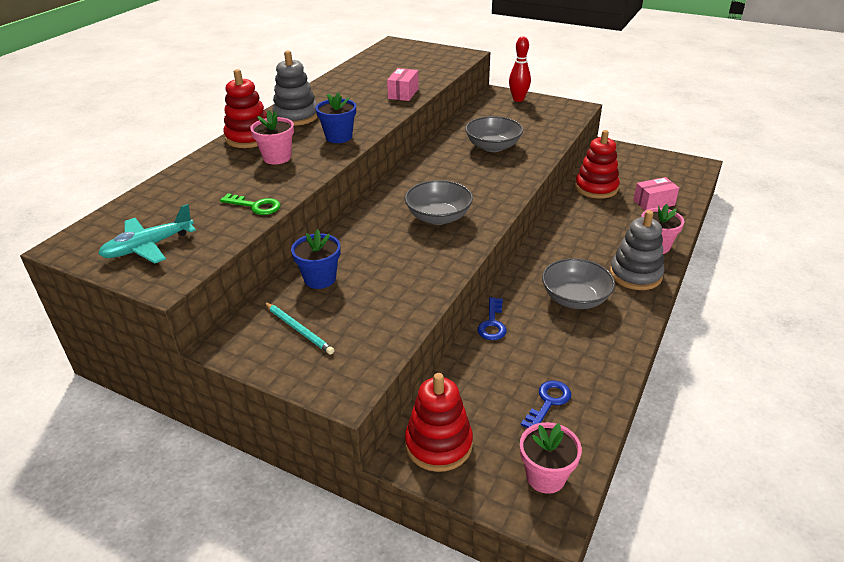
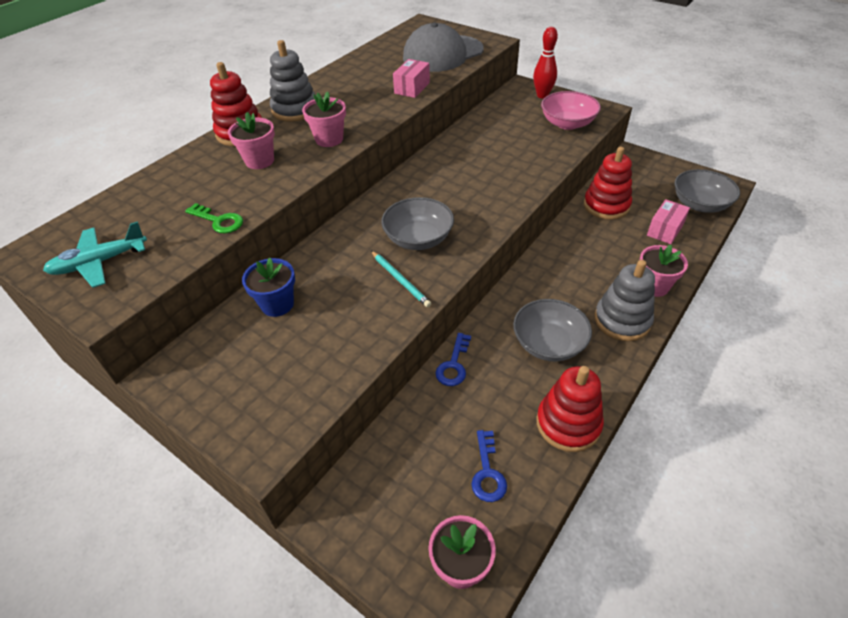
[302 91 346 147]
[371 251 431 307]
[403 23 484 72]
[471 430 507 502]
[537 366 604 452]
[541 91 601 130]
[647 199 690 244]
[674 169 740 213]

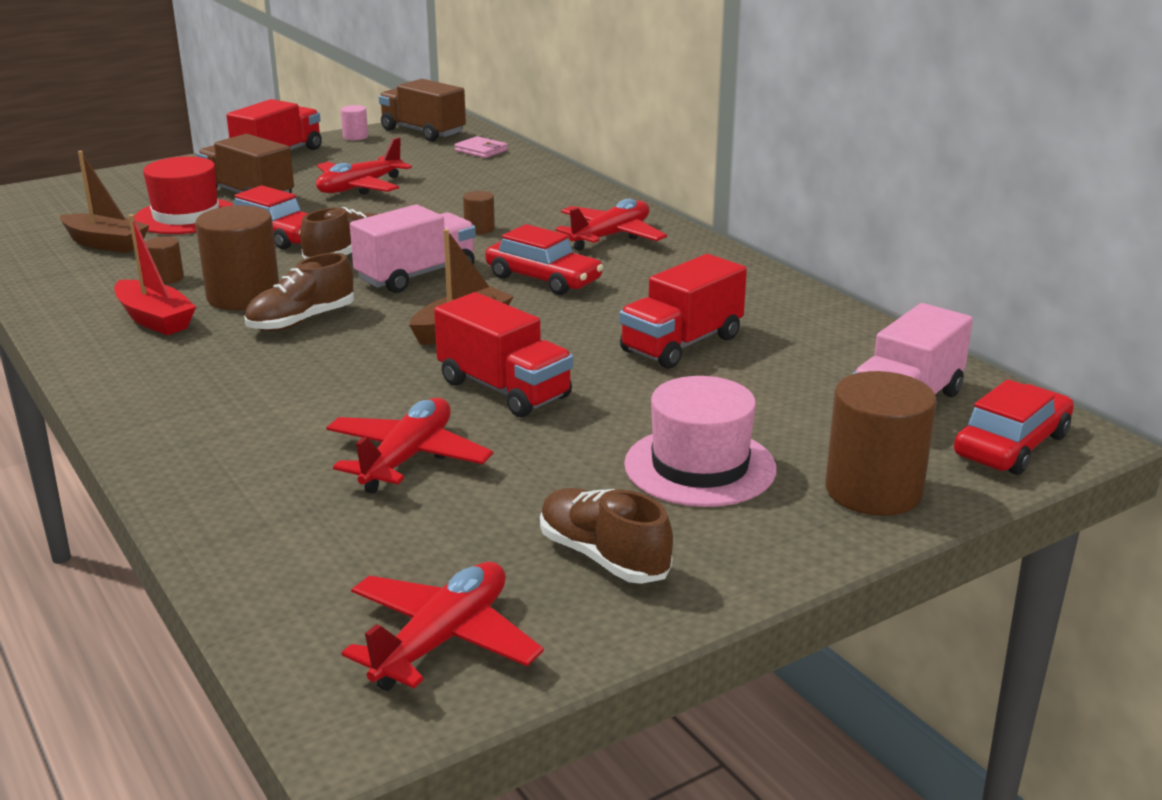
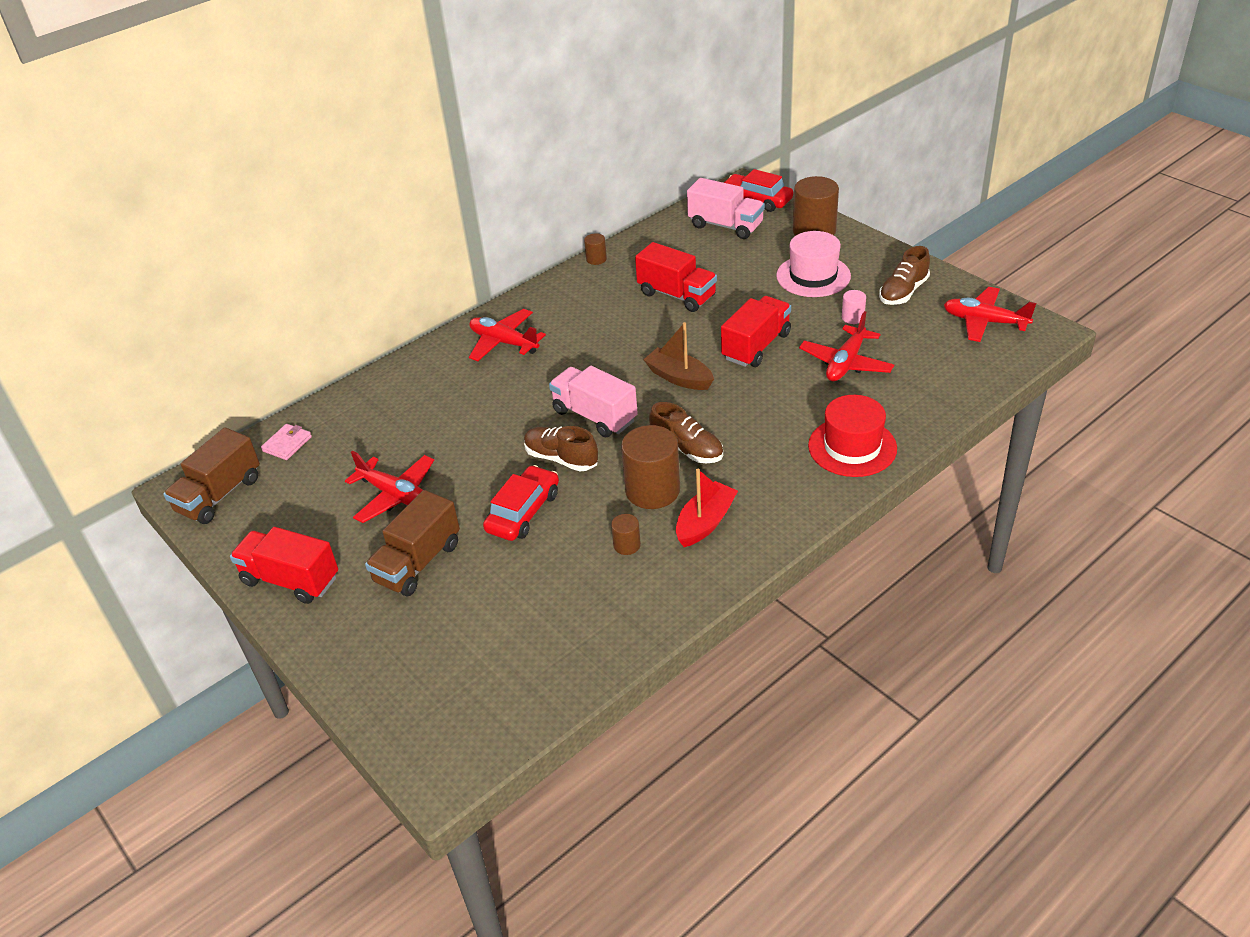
[584 233 607 265]
[799 311 894 381]
[808 395 897 477]
[842 290 866 324]
[60 151 150 253] (first image)
[485 224 603 295] (first image)

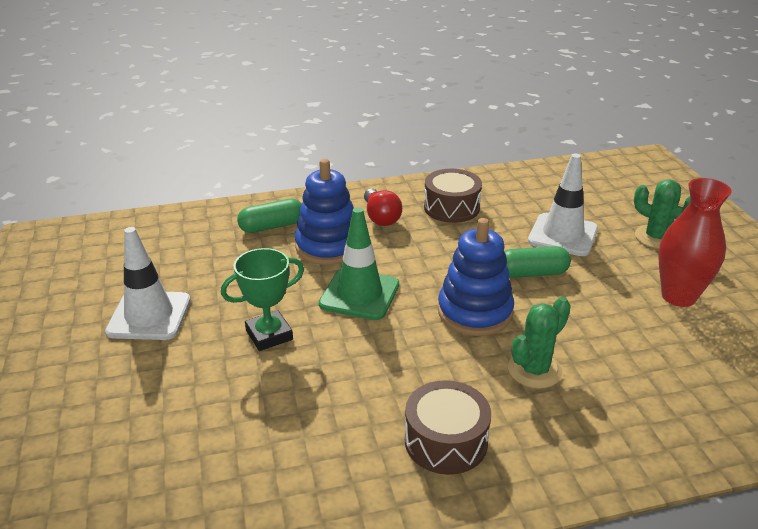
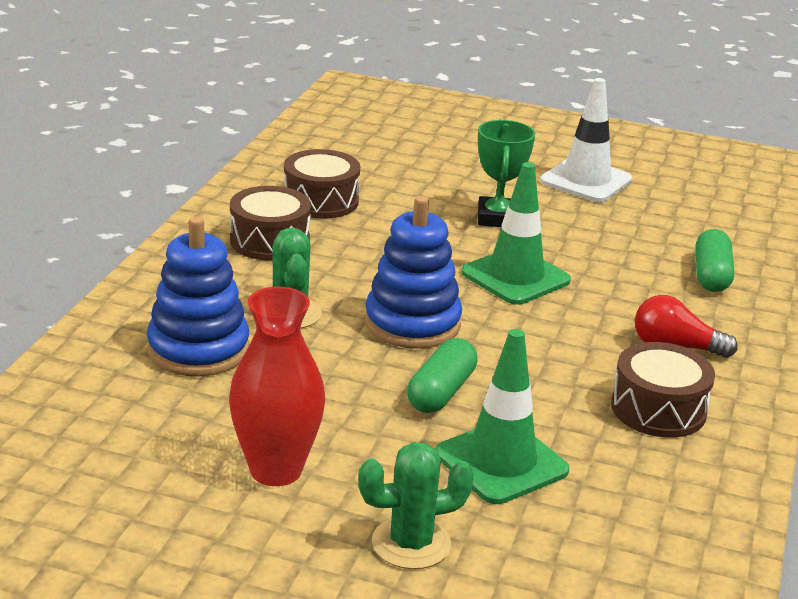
[147 217 249 377]
[284 149 360 218]
[435 329 569 504]

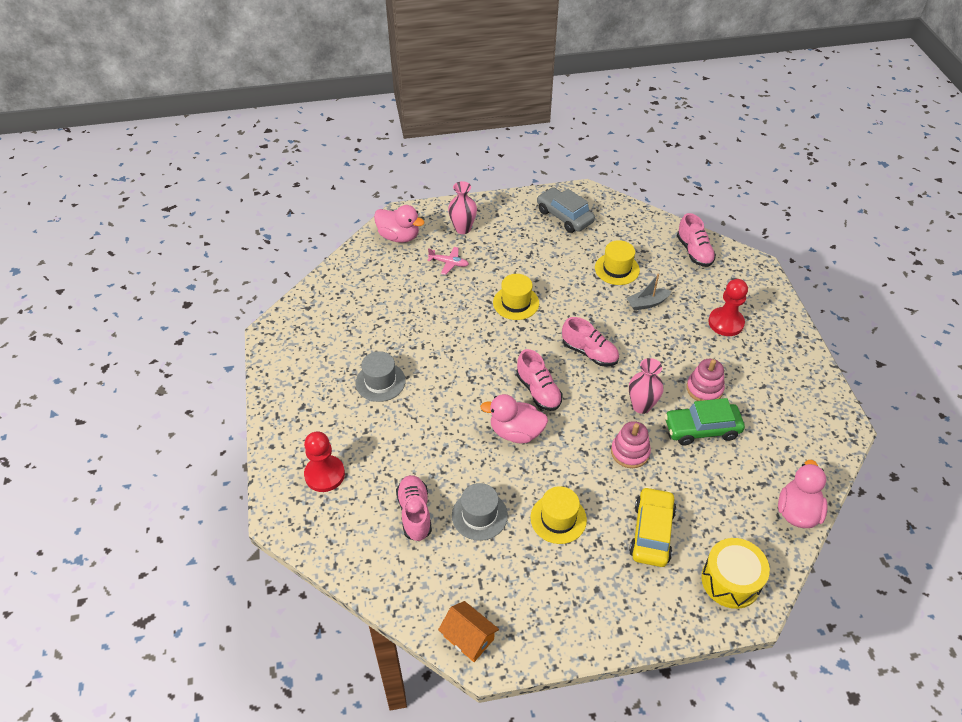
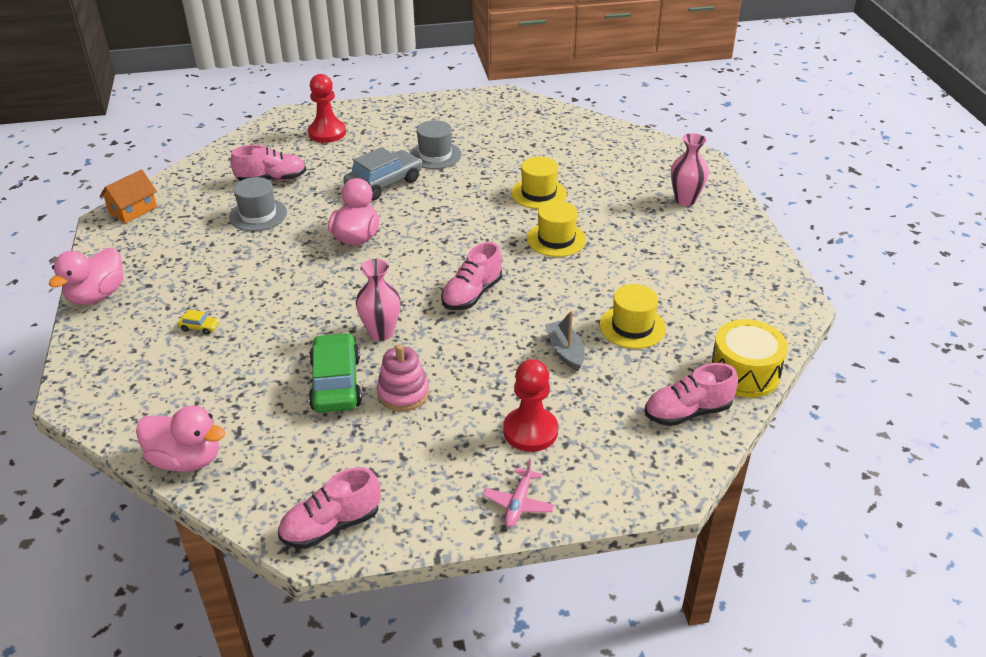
[49 247 124 305]
[178 310 219 335]
[278 467 381 549]
[343 147 422 201]
[483 459 554 527]
[511 157 567 209]
[711 319 788 398]
[611 421 651 468] (first image)

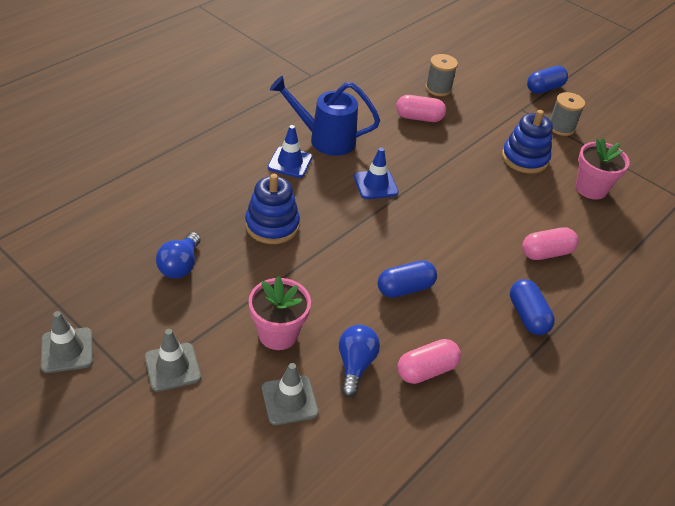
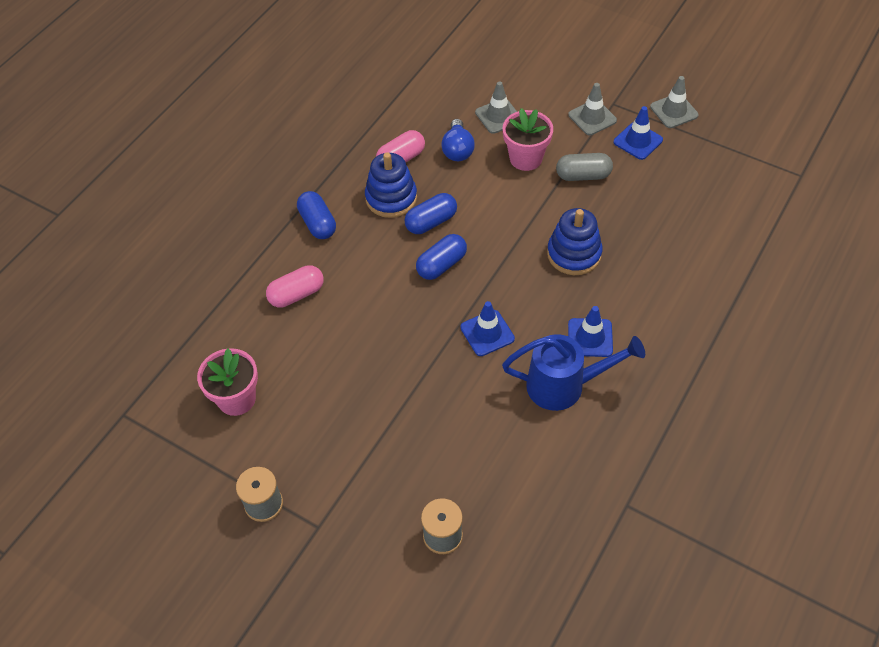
[365 152 417 218]
[416 234 467 280]
[556 153 613 181]
[613 106 663 160]
[156 232 201 279] (first image)
[396 95 446 122] (first image)

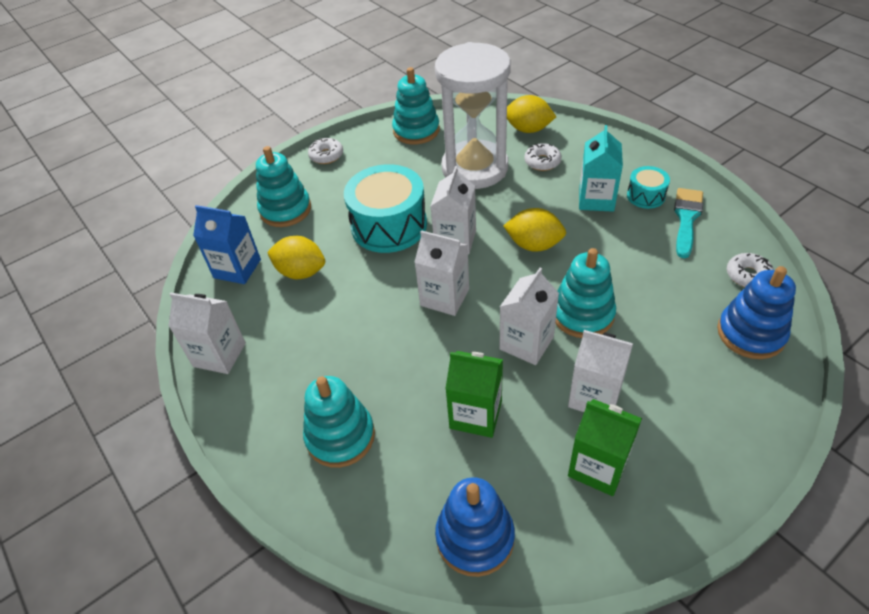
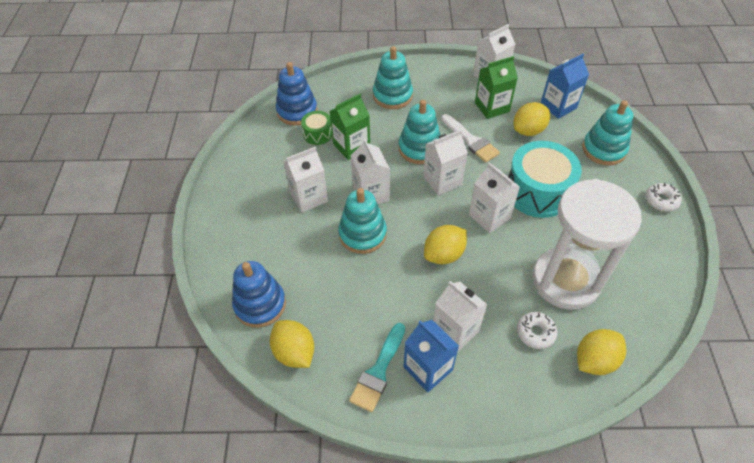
[270 320 314 368]
[301 111 332 145]
[349 323 405 412]
[398 100 441 164]
[404 320 459 392]
[433 281 487 351]
[441 114 500 163]
[475 56 518 119]

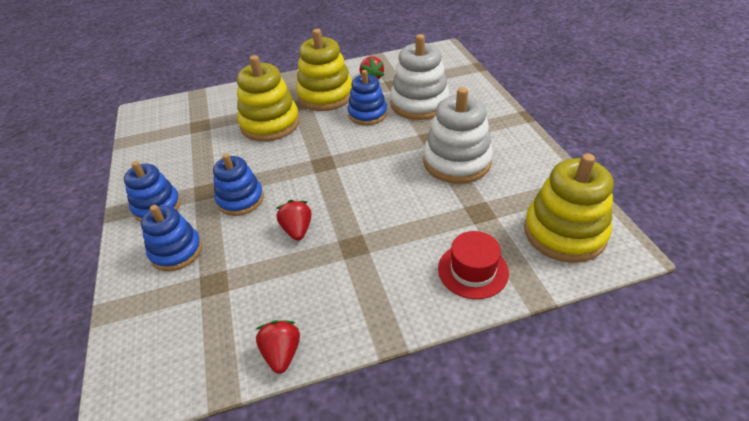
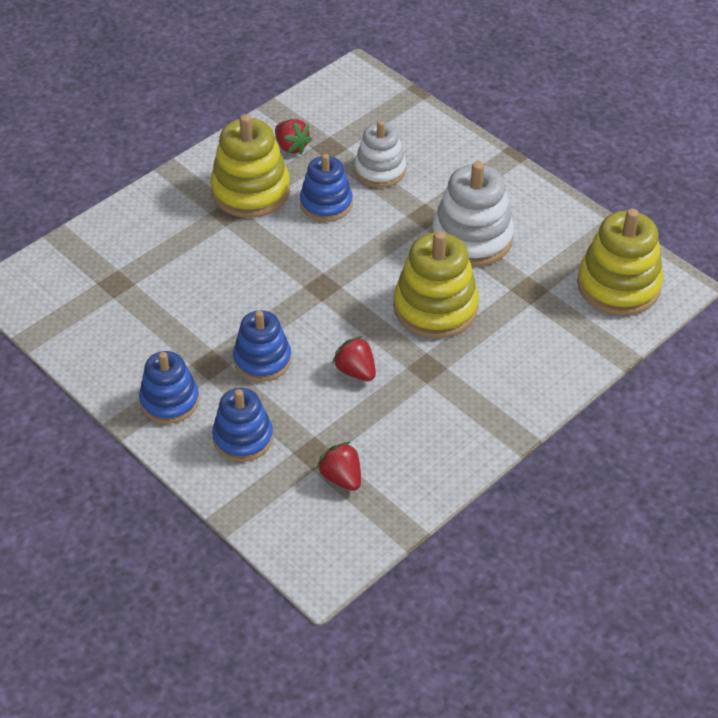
[317 442 361 491]
[355 120 406 188]
[393 231 479 338]
[438 231 509 299] (first image)

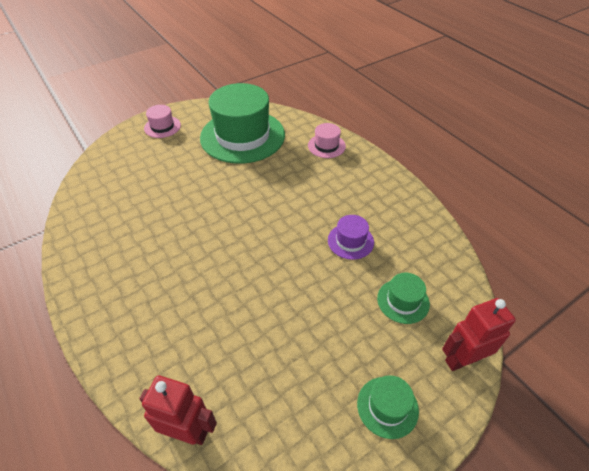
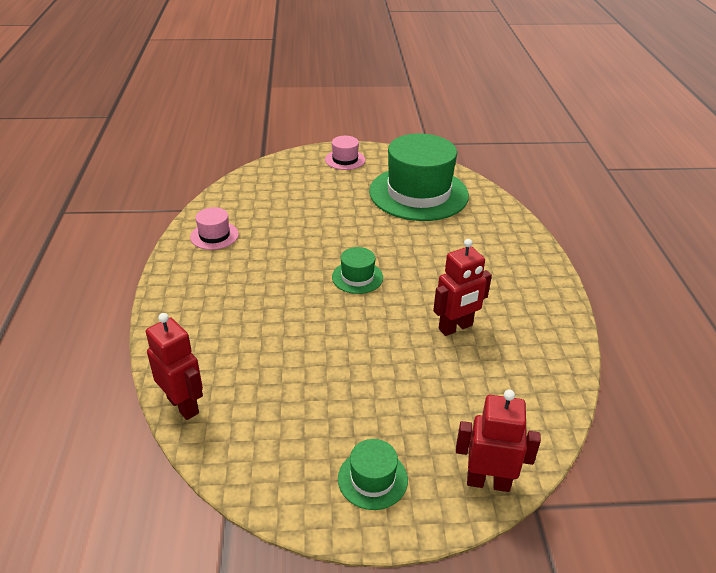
[190 207 239 250]
[332 247 383 294]
[433 239 492 336]

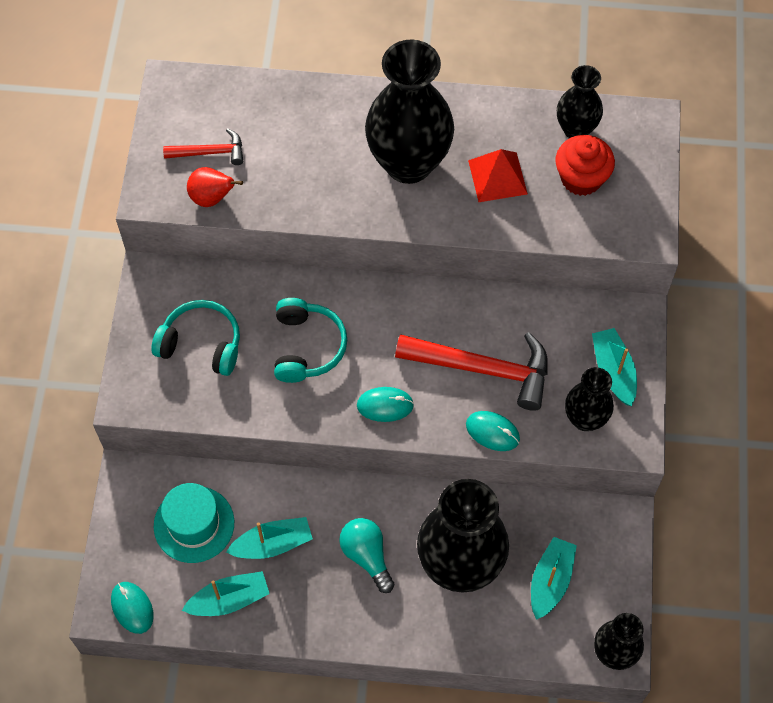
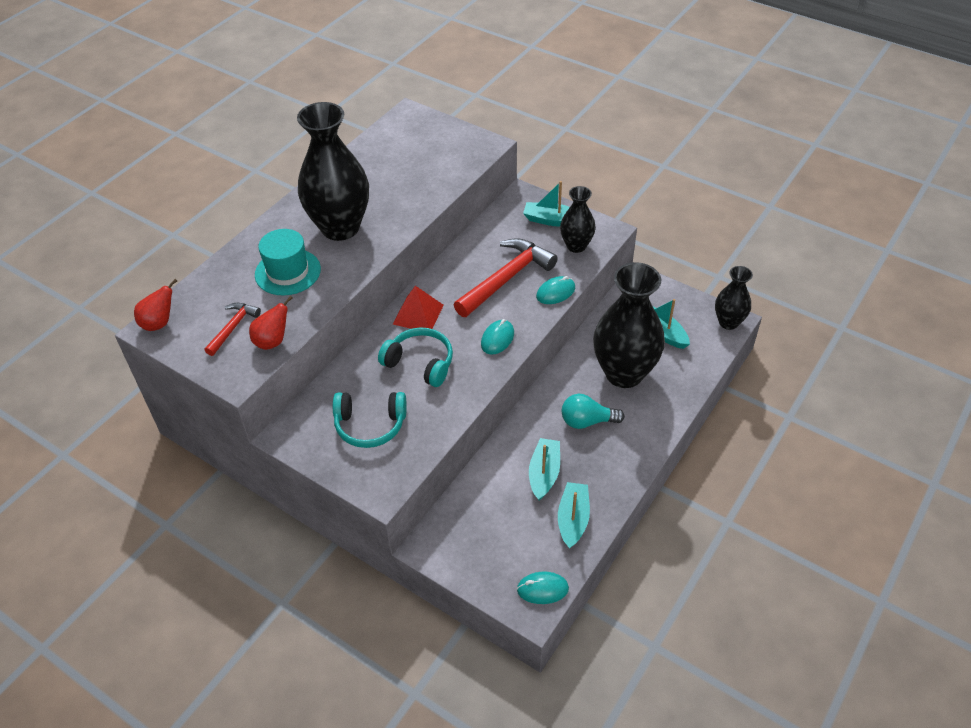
[134 279 177 331]
[255 229 321 296]
[333 392 407 448]
[393 286 444 329]
[555 135 615 196] (first image)
[557 65 603 138] (first image)

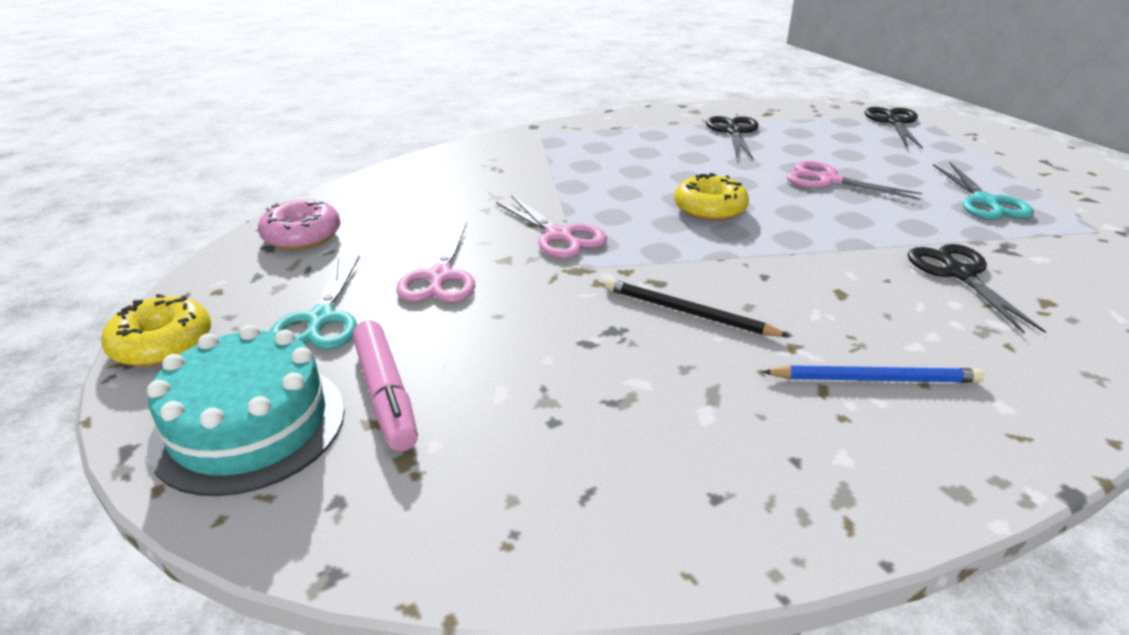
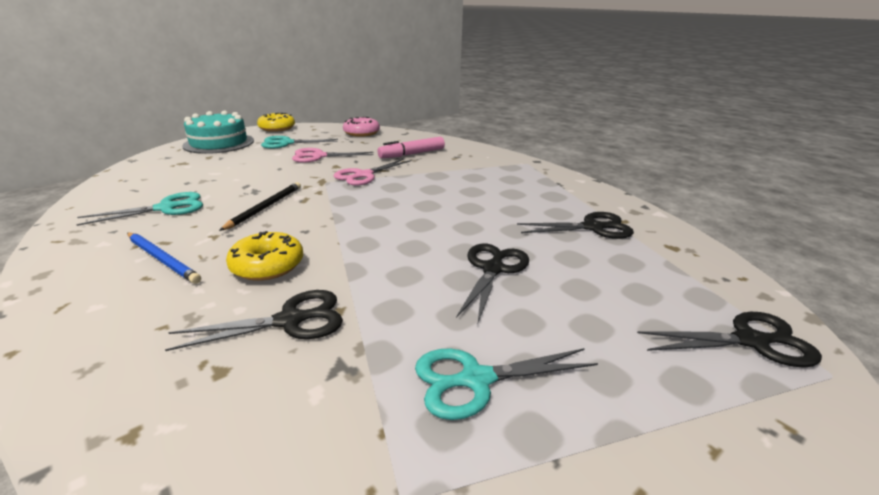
[76 192 203 226]
[127 232 201 284]
[226 231 303 281]
[377 137 445 158]
[456 244 529 322]

